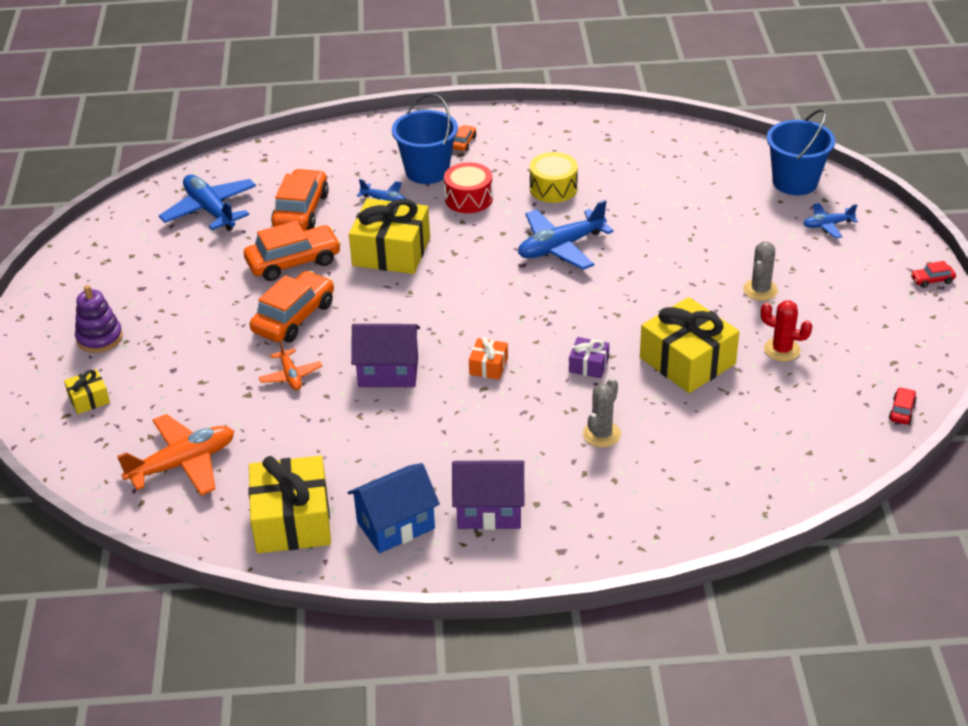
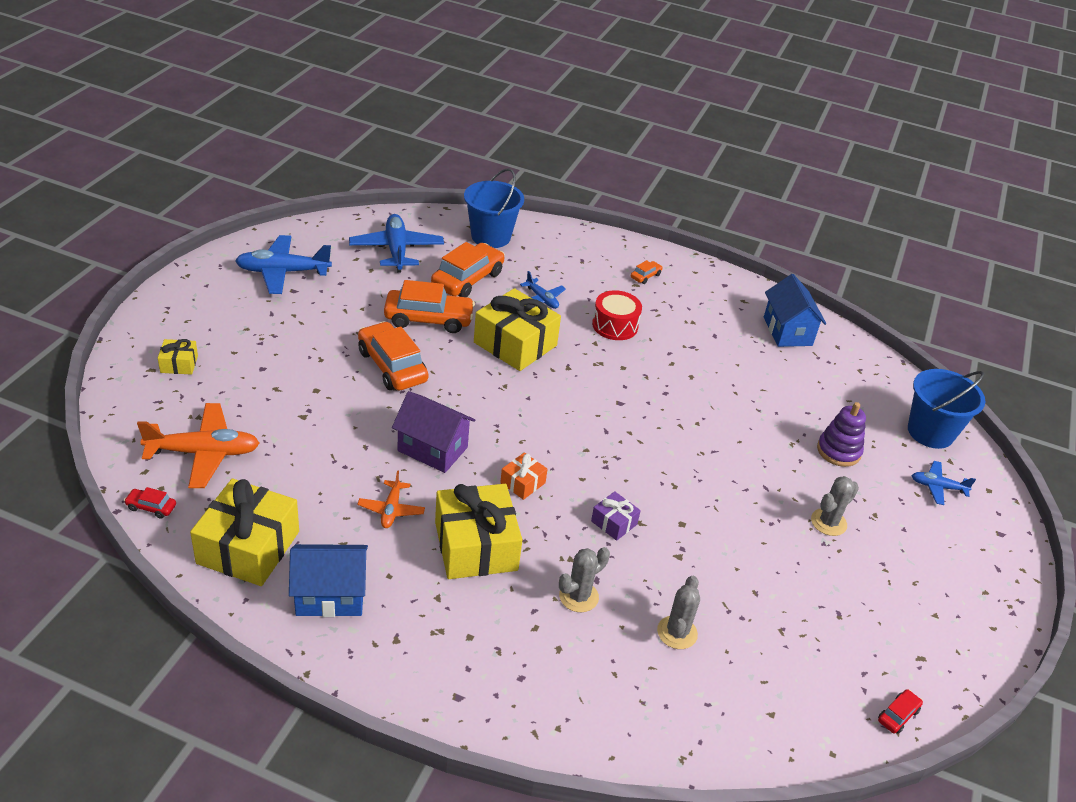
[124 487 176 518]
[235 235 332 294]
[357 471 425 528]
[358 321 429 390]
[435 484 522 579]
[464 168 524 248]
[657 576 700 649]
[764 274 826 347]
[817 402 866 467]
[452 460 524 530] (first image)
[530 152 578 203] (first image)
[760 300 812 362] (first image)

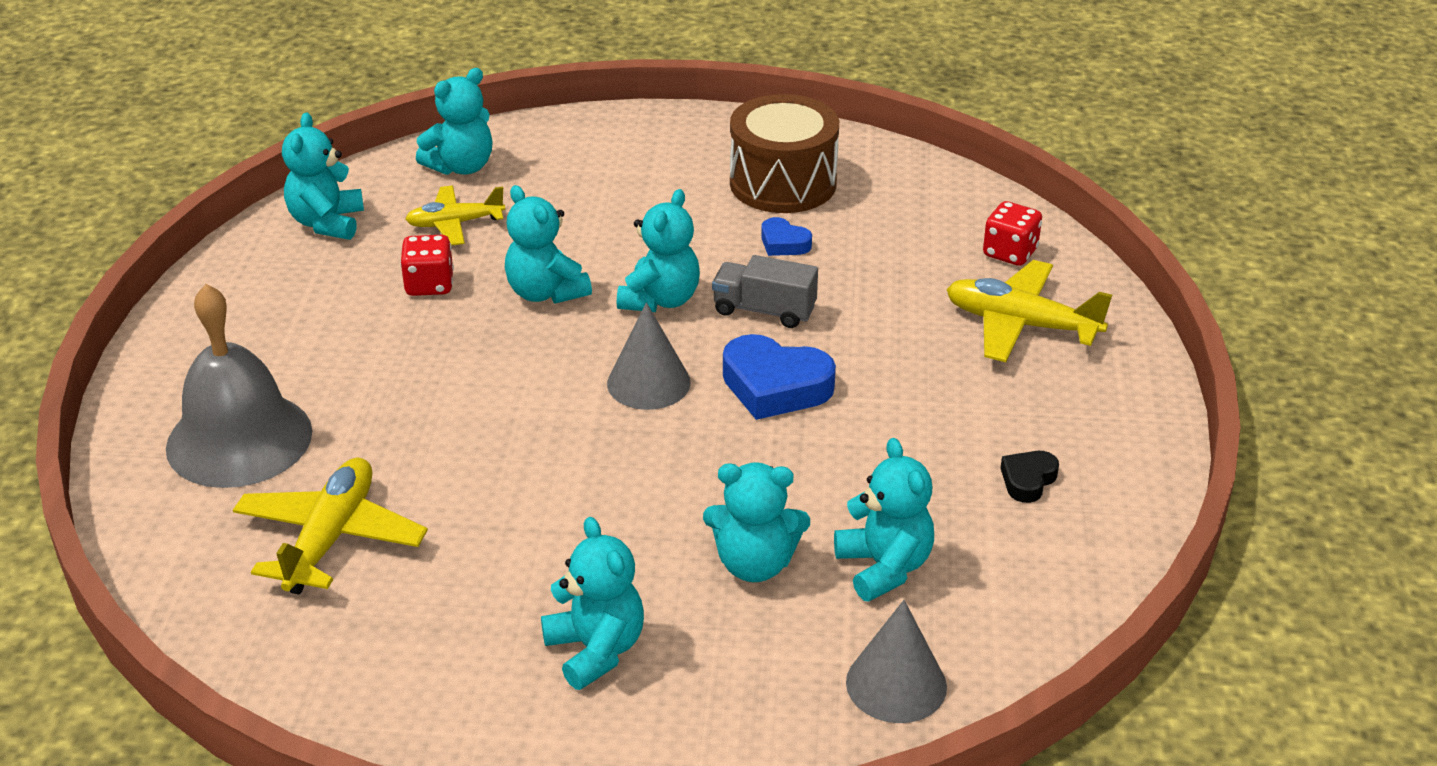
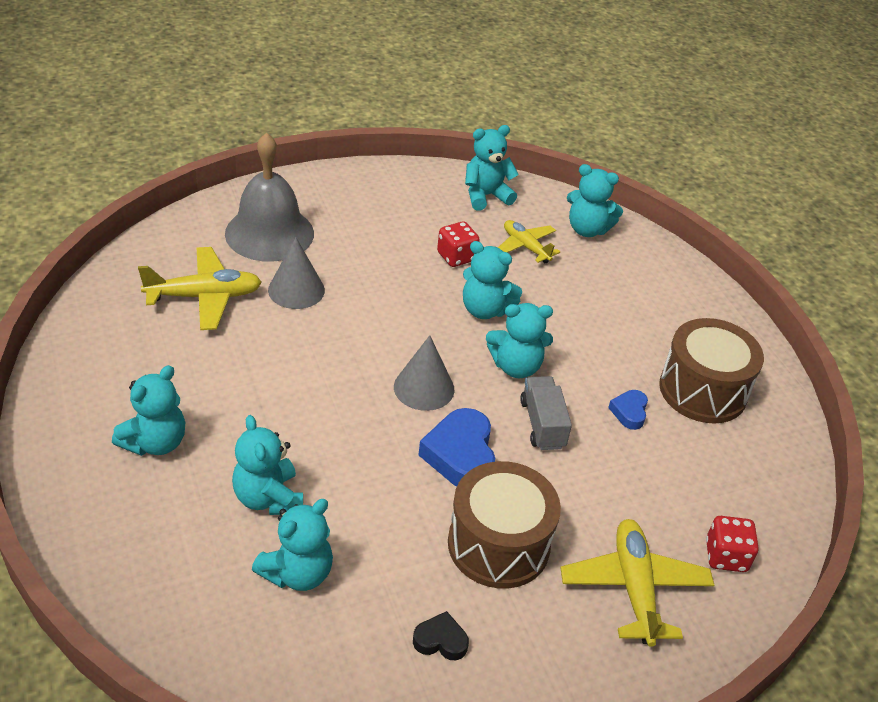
[268 238 325 309]
[448 461 561 589]
[463 241 522 319]

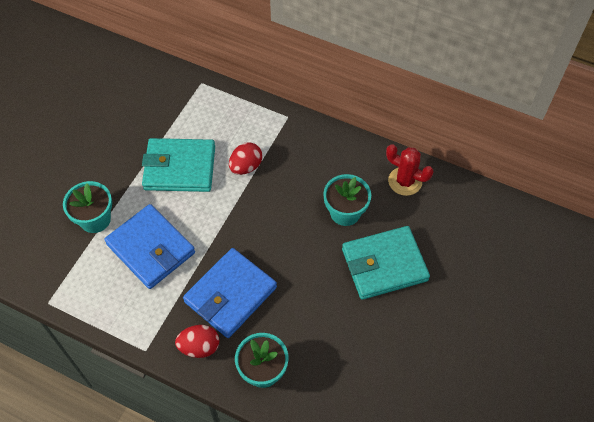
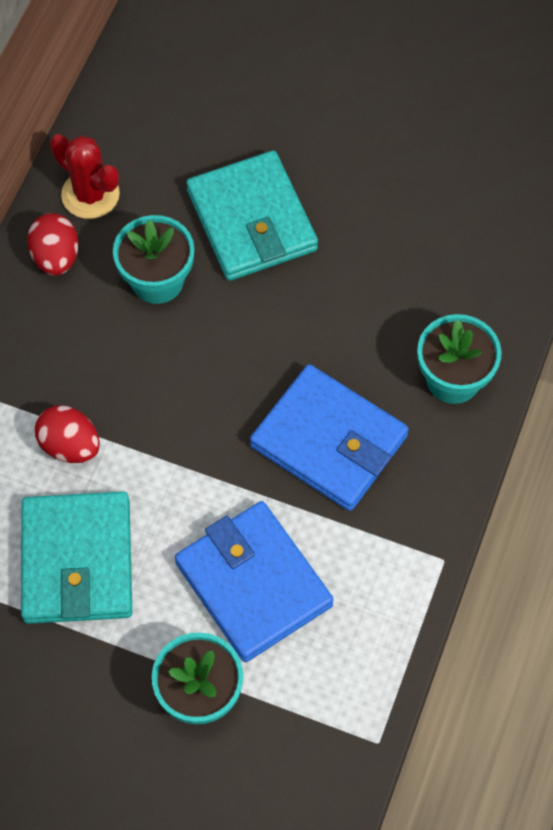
[27 213 79 275]
[50 134 120 219]
[175 501 334 662]

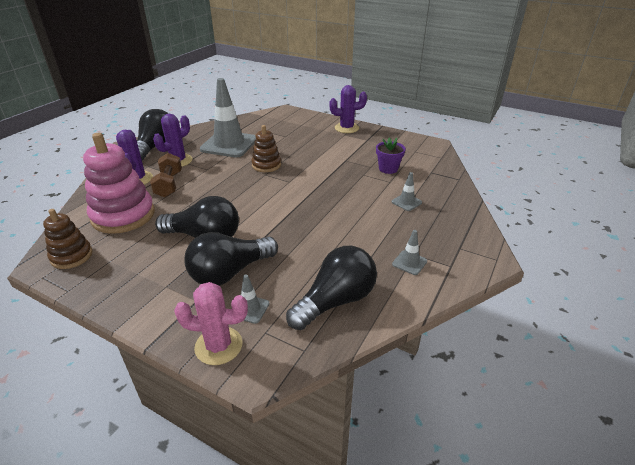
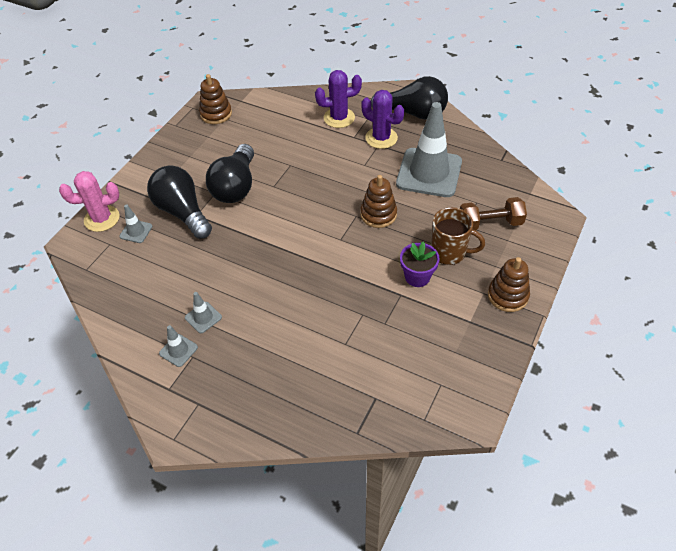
[59 171 120 232]
[185 292 222 333]
[400 241 440 287]
[431 207 485 265]
[460 197 527 231]
[488 257 530 312]
[83 133 155 234] (first image)
[286 246 377 330] (first image)

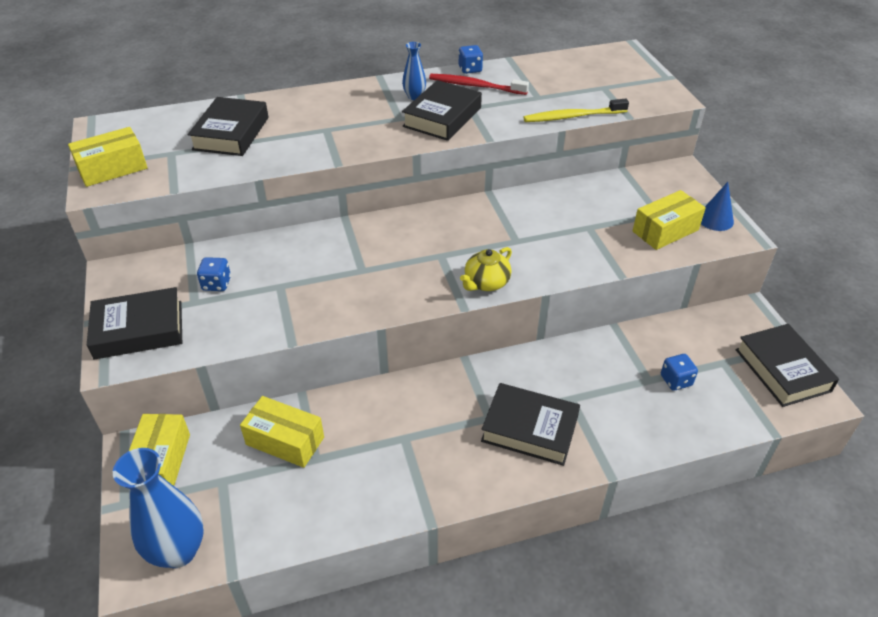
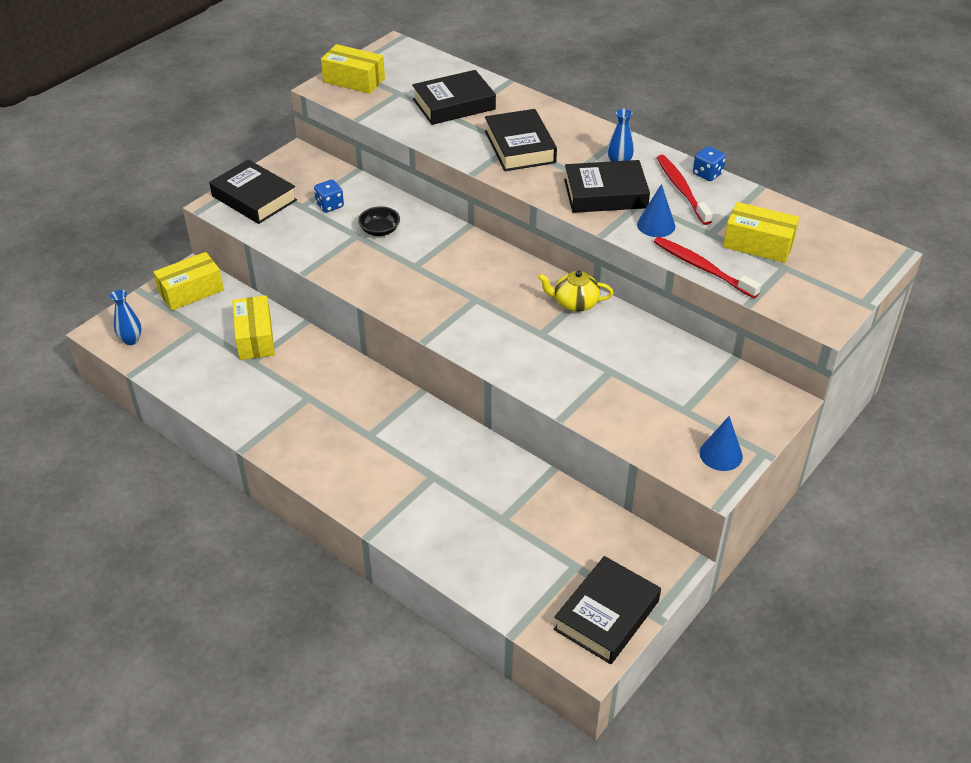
[110 290 141 345]
[358 206 400 236]
[485 109 557 171]
[538 271 613 312]
[637 184 675 237]
[654 237 761 298]
[723 202 799 263]
[661 354 698 391] (first image)

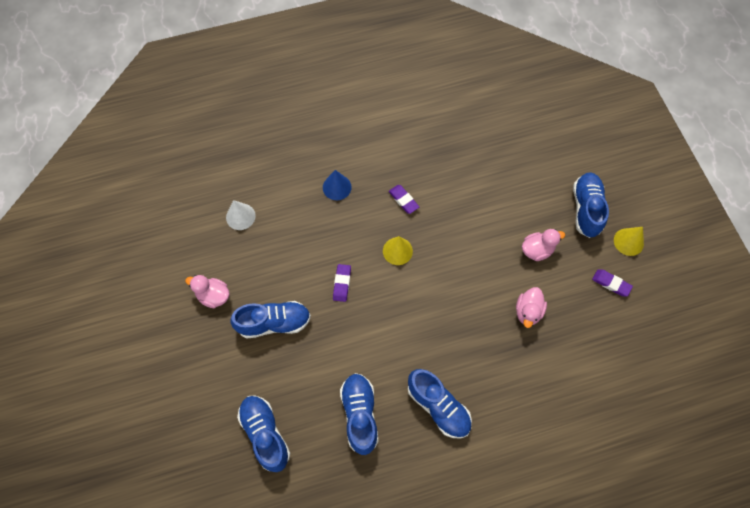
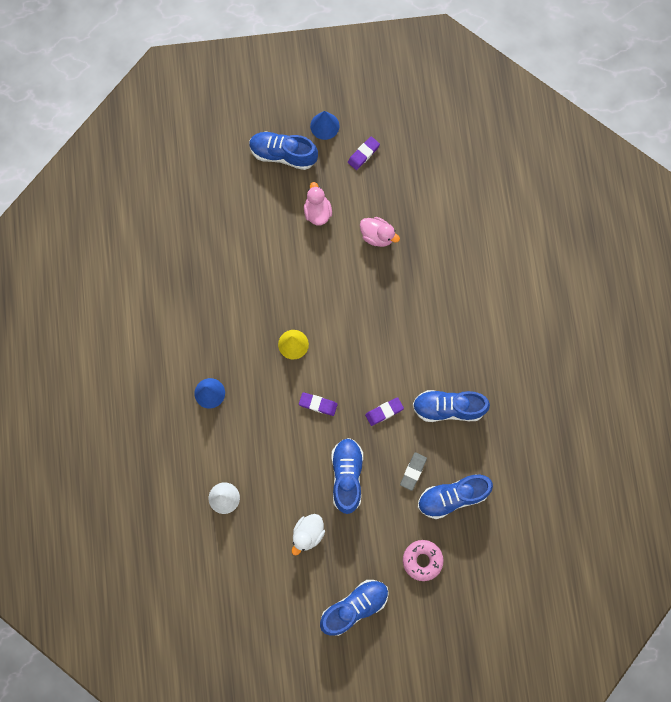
[292 514 325 556]
[310 111 339 140]
[320 580 389 636]
[365 397 404 426]
[400 452 427 491]
[403 540 444 581]

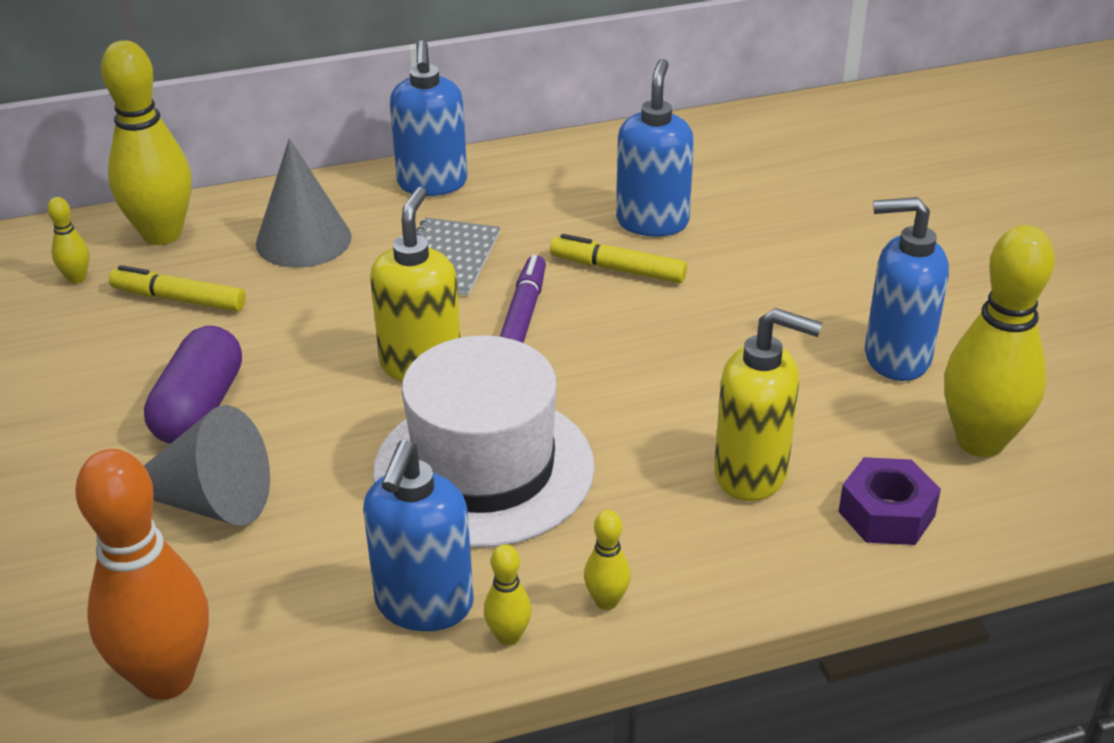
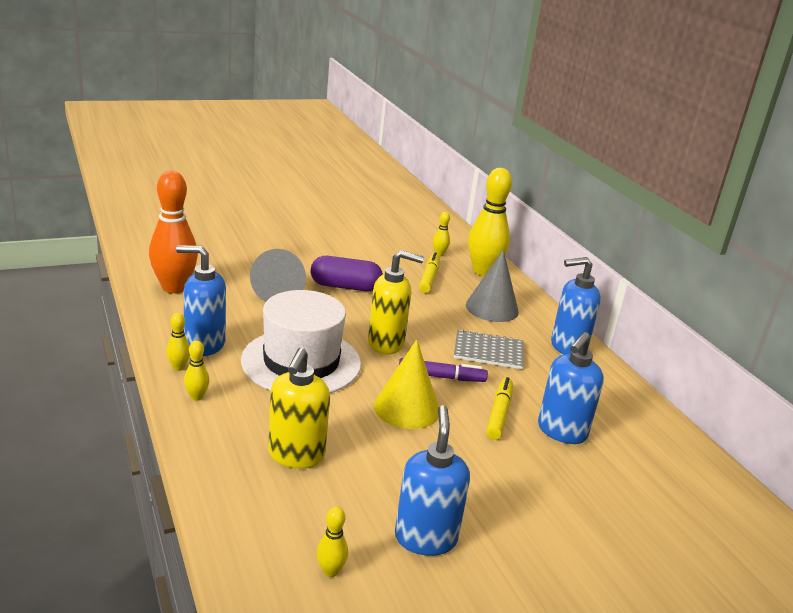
[316 507 348 577]
[374 339 439 429]
[538 332 604 444]
[838 457 941 545] (first image)

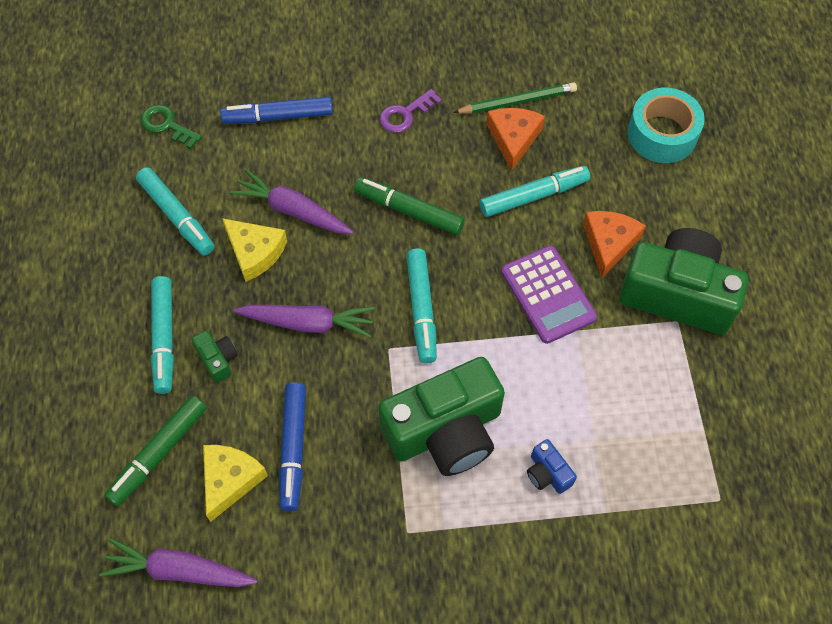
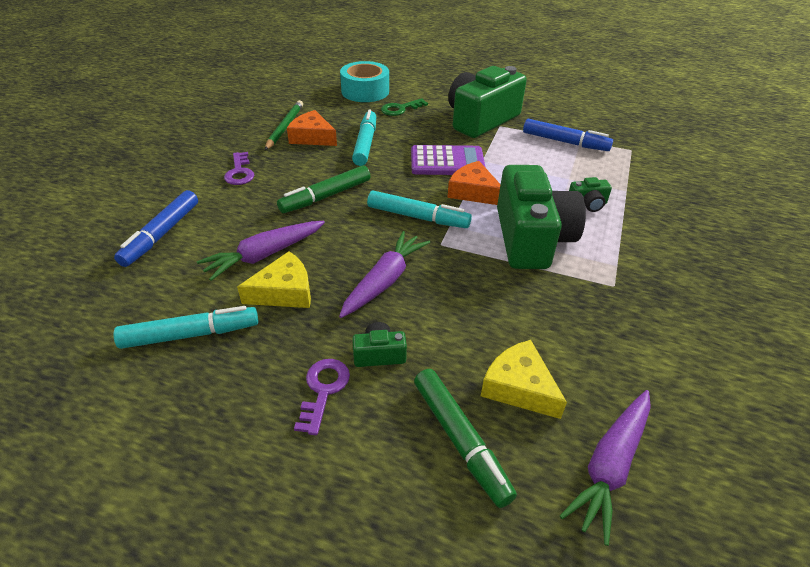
[294 359 350 435]
[381 98 428 116]
[447 161 501 205]
[523 119 613 151]
[569 177 612 212]

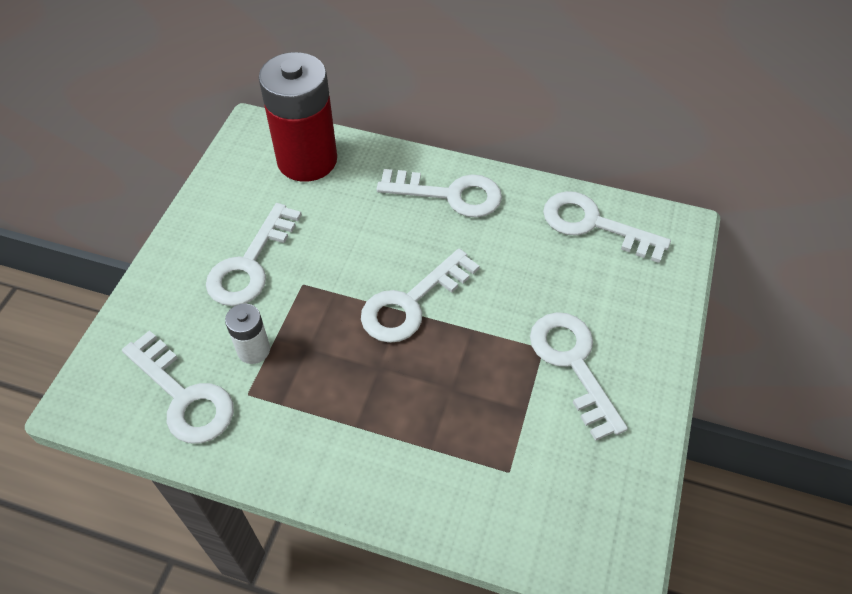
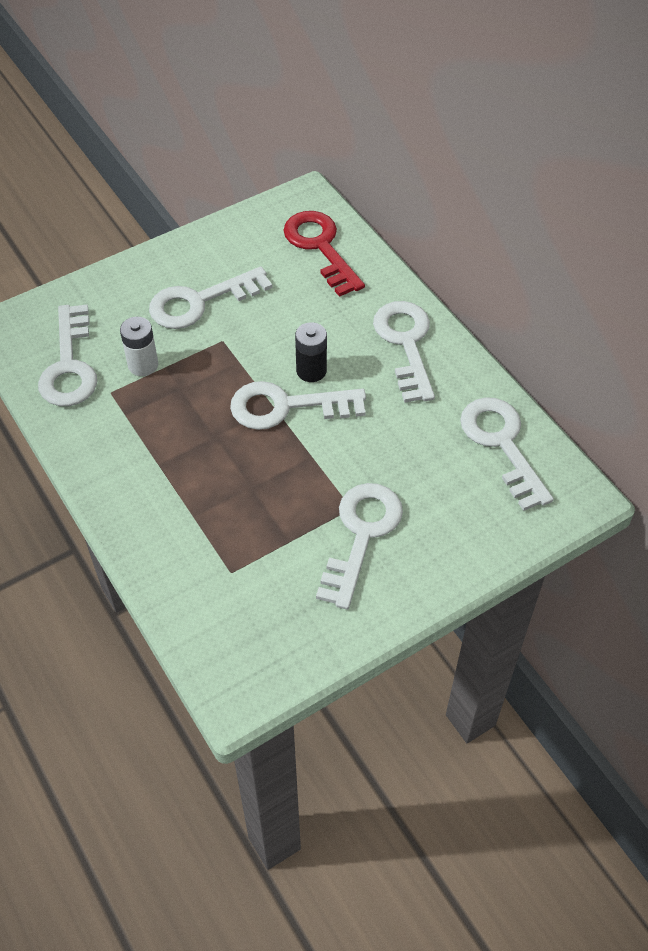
[283 211 365 297]
[295 322 327 382]
[373 301 435 403]

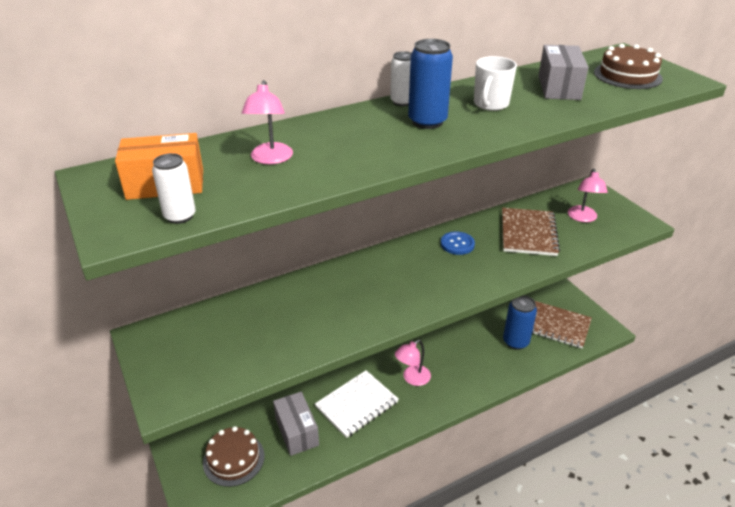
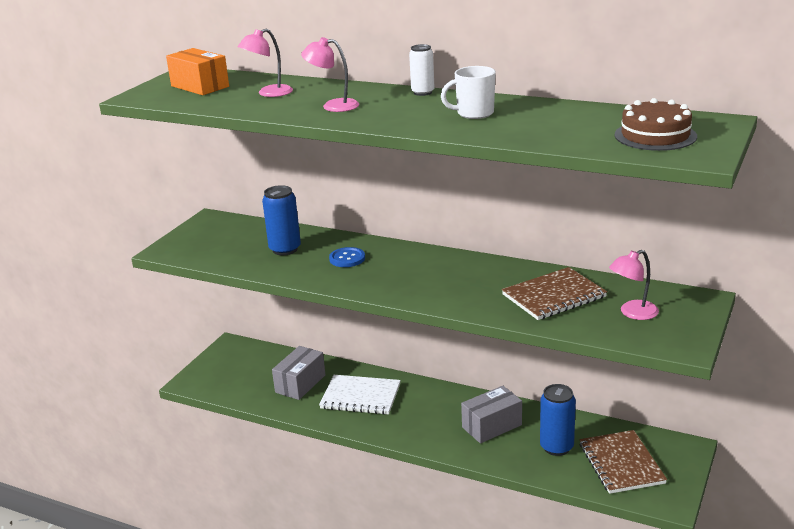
[262 185 301 255]
[301 37 359 112]
[329 247 365 267]
[461 386 522 444]
[152 153 196 224] (first image)
[203 426 265 487] (first image)

